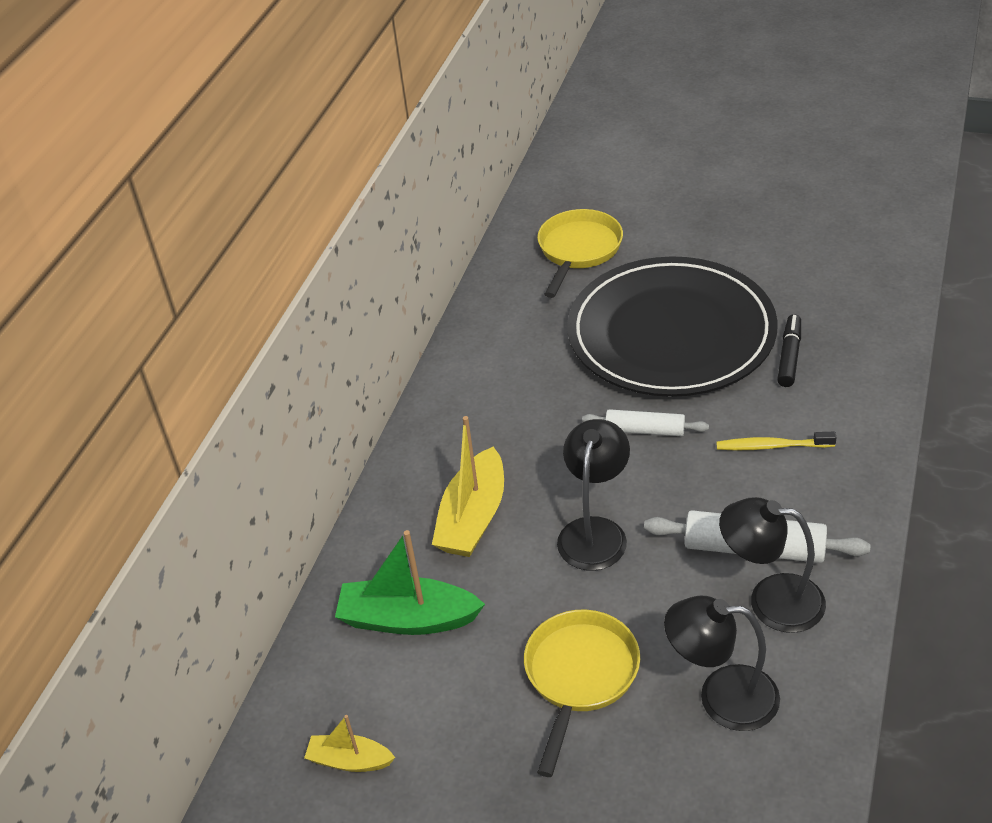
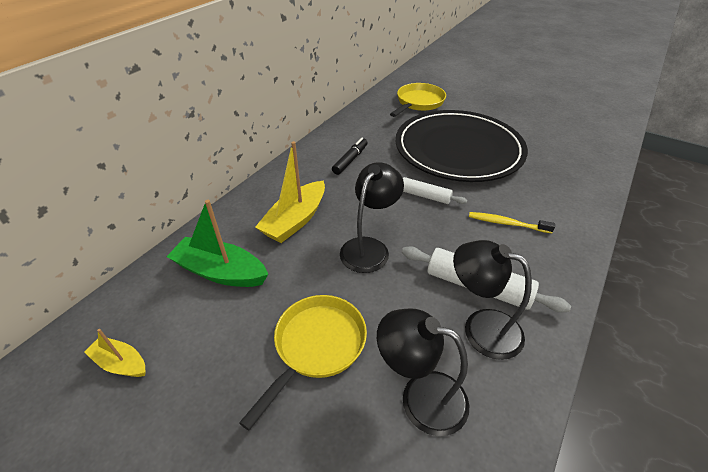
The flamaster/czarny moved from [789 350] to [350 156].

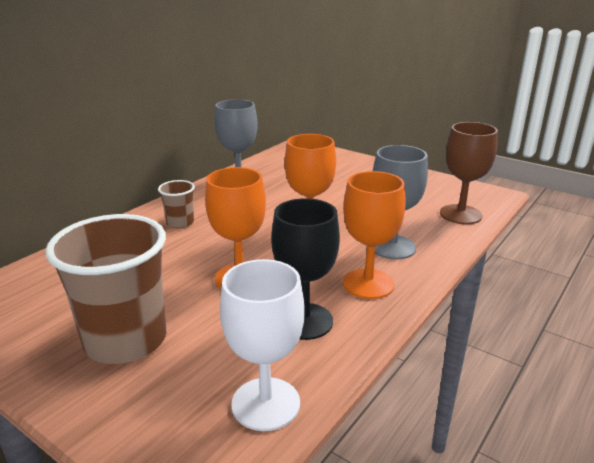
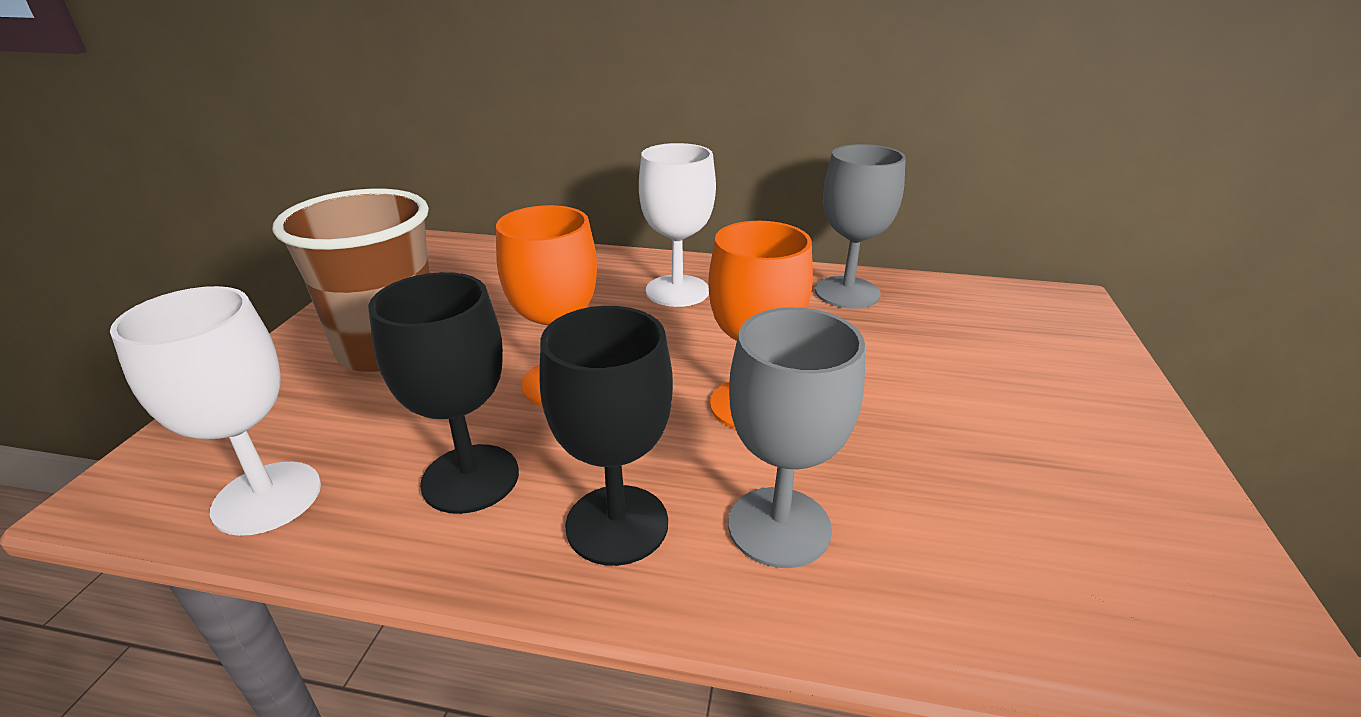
The szklanka/brązowy at [176 204] was replaced by the kielich/biały at [677 225]. The kielich/pomarańczowy at [374 235] became the kielich/czarny at [606 436]. The kielich/brązowy at [469 173] disappeared.

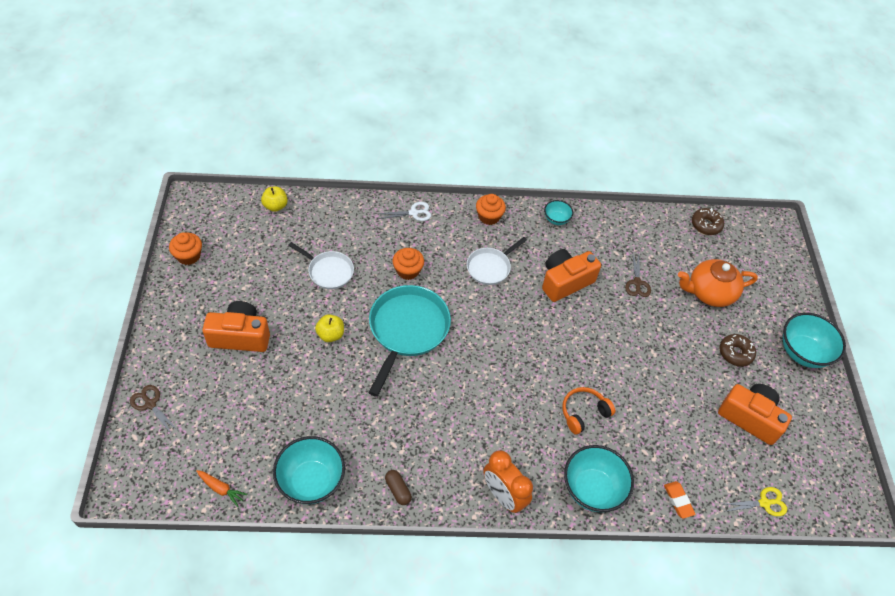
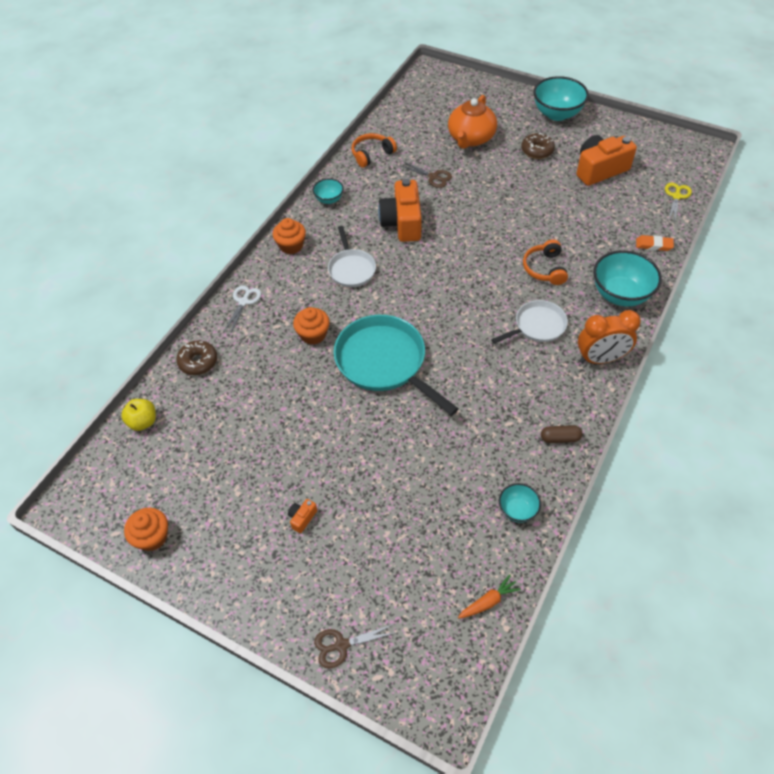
The aparat fotograficzny/pomarańczowy at [236 326] changed to 0.41 times the size. The miska/turkusowy at [309 470] changed to 0.53 times the size. The patelnia/biały moved from [321 265] to [529 322]. The jabłko/żółty at [329 328] disappeared. The donut/brązowy moved from [708 221] to [196 357]. The słuchawki/pomarańczowy at [374 150] appeared.

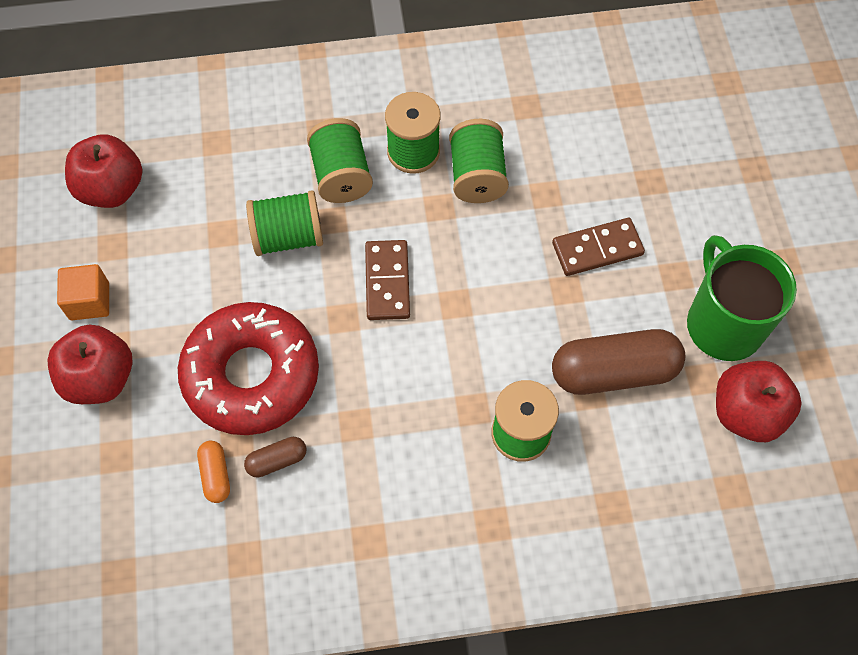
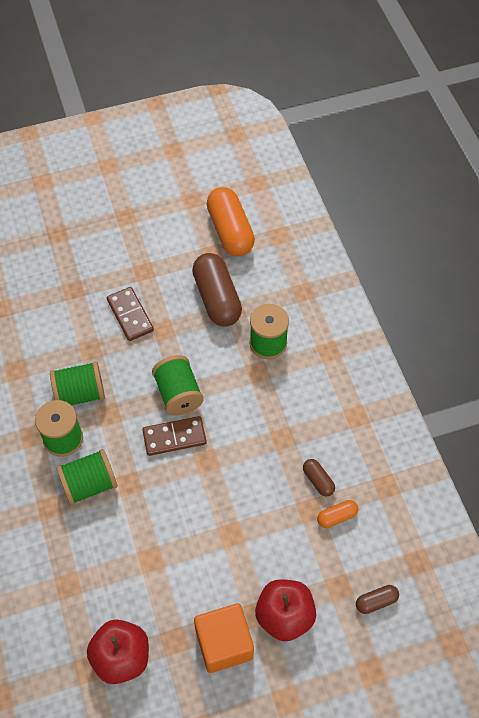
The sześcian/pomarańczowy at [83 292] changed to 1.52 times the size. The donut/czerwony at [248 368] disappeared. The szpulka/zielony moved from [284 223] to [178 385]. The kubek/zielony at [742 298] disappeared. The jabłko/czerwony at [759 401] was replaced by the kapsułka/pomarańczowy at [231 221]. The kapsułka/brązowy at [377 599] appeared.

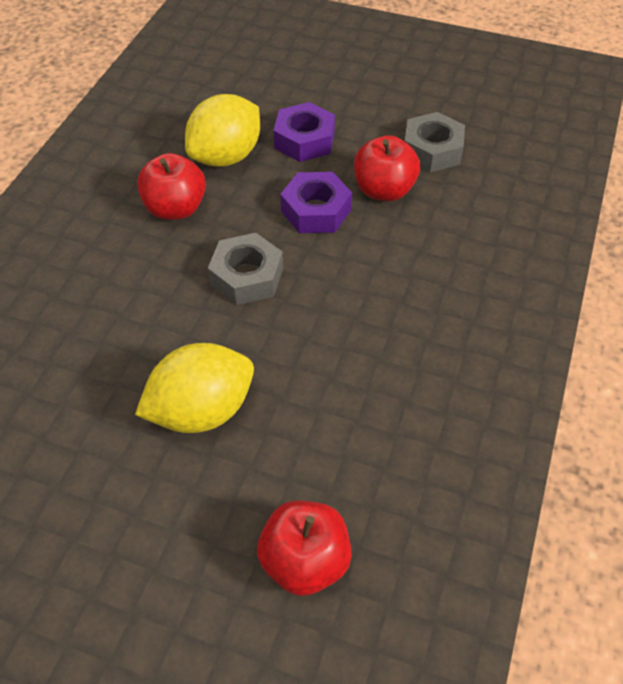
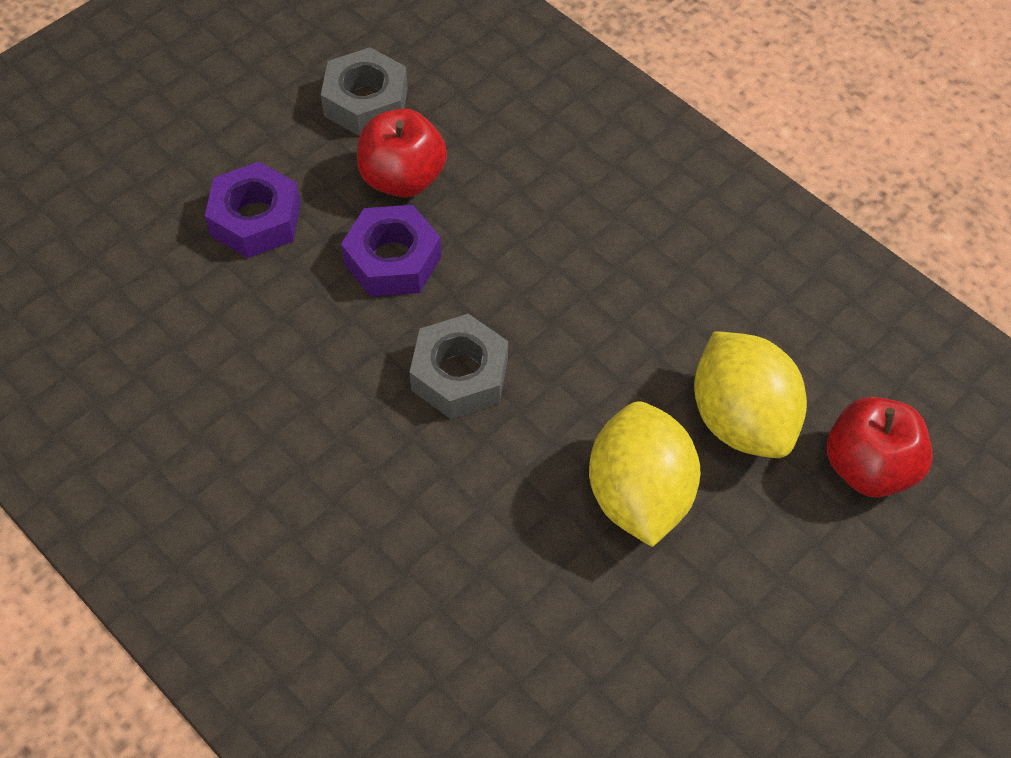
The jabłko/czerwony at [171 186] disappeared. The cytryna/żółty moved from [222 130] to [750 394].

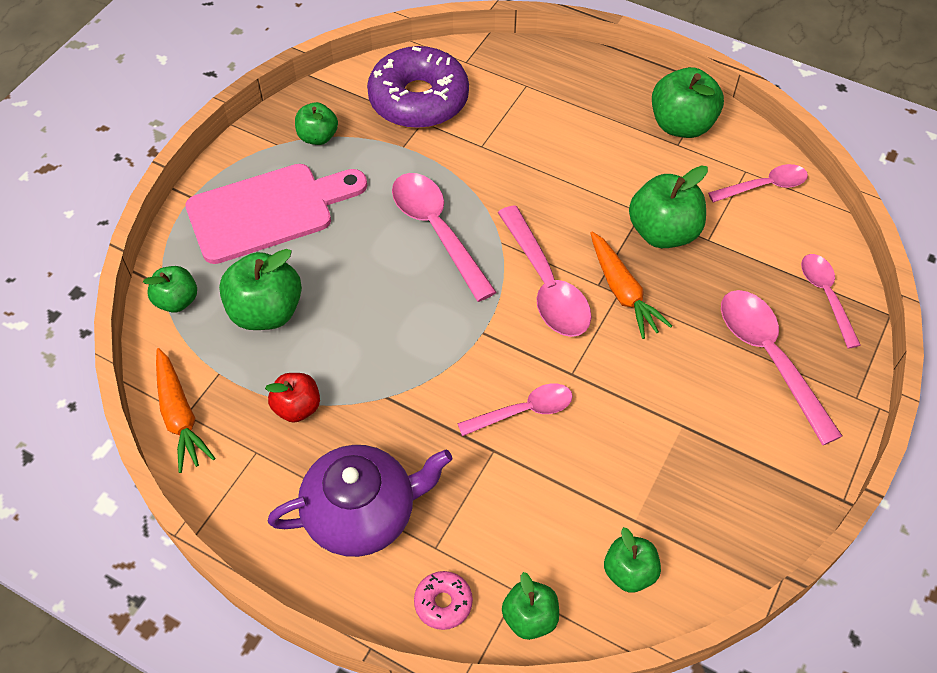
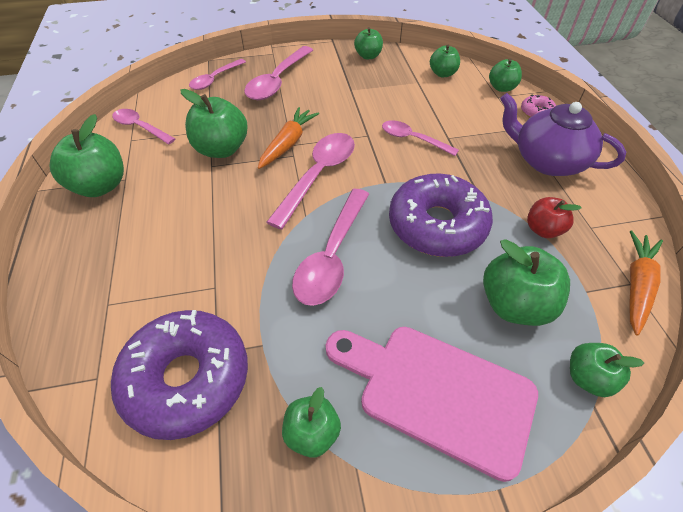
The jabłko/zielony at [368 43] appeared. The donut/fioletowy at [441 215] appeared.

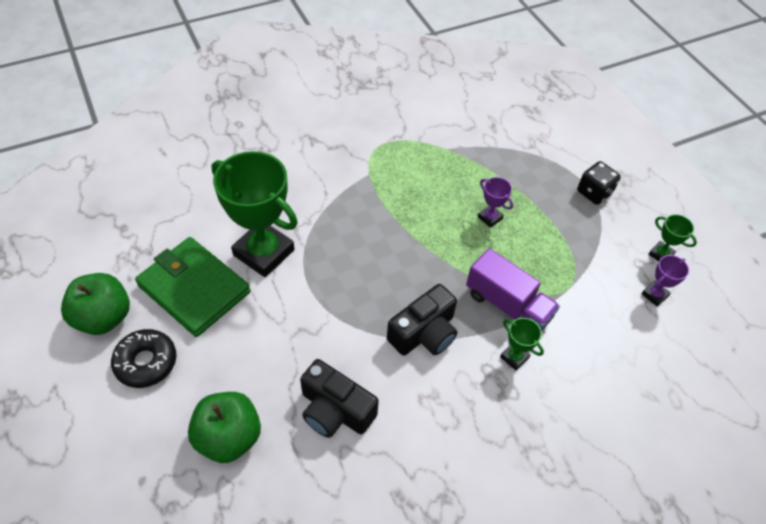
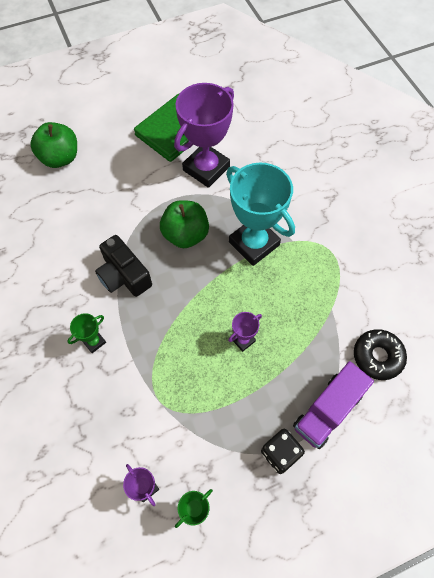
The jabłko/zielony moved from [95 304] to [184 224]. The donut/czarny moved from [143 358] to [380 354]. The puchar/zielony at [255 214] became the puchar/fioletowy at [204 135]. The aparat fotograficzny/czarny at [339 398] disappeared. The ciężarówka/fioletowy moved from [513 290] to [333 405]. The puchar/turkusowy at [260 214] appeared.

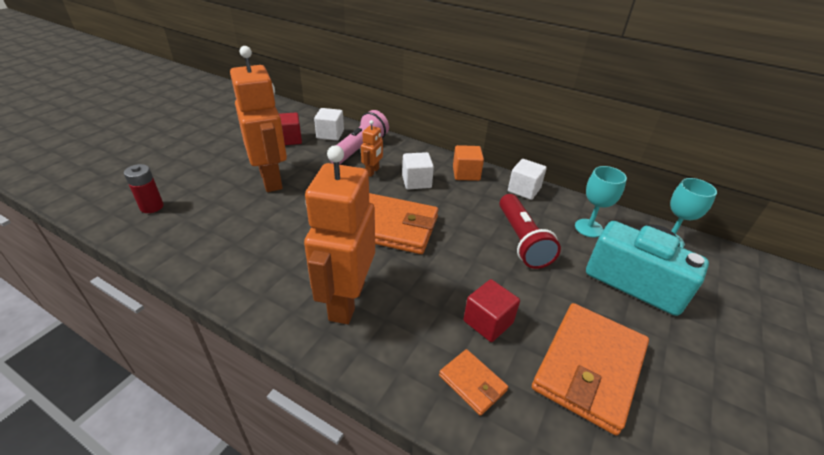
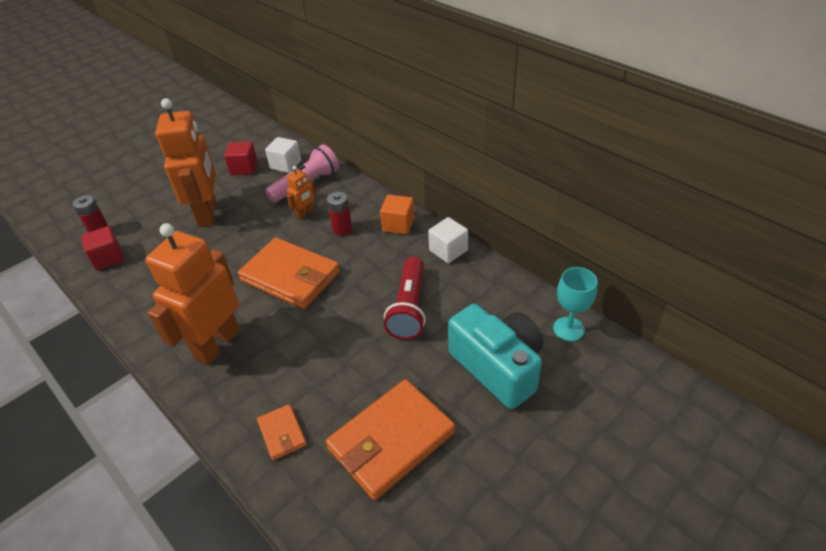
The sześcian/biały at [418 170] was replaced by the bateria/czerwony at [339 214]. The sześcian/czerwony moved from [492 310] to [102 248]. The kielich/turkusowy at [601 201] disappeared.

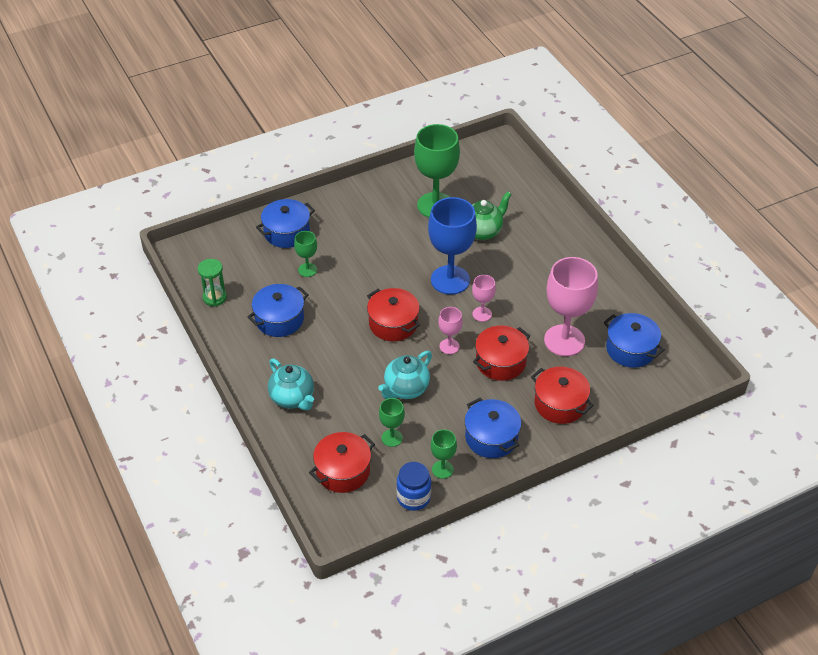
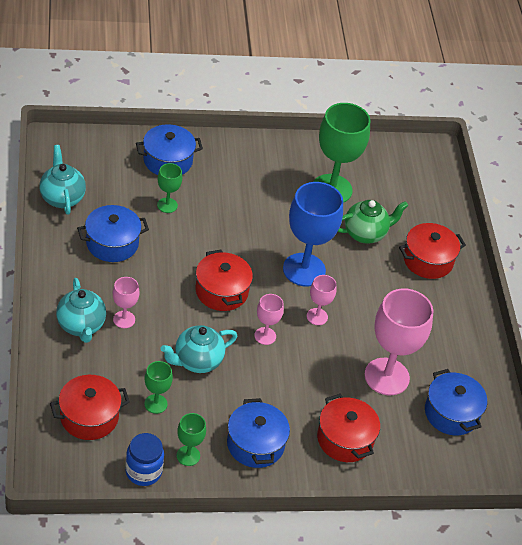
The klepsydra/zielony at [212 283] was replaced by the imbryk/turkusowy at [62 180]. The garnek/czerwony moved from [501 353] to [432 251]. The kielich/różowy at [126 302] appeared.

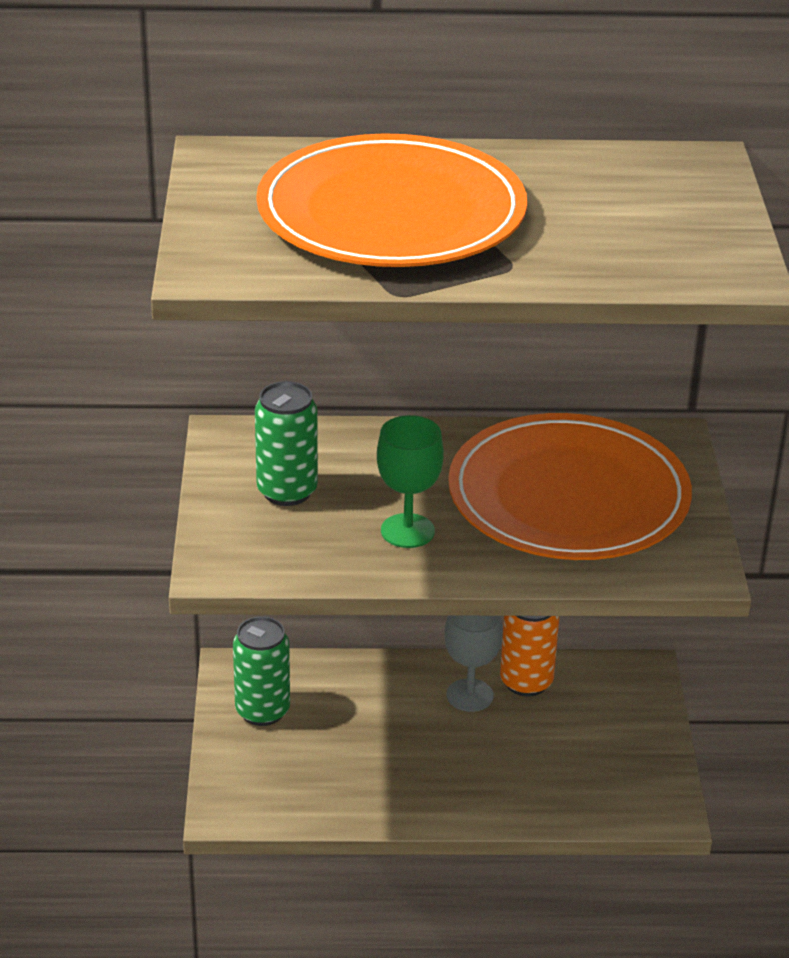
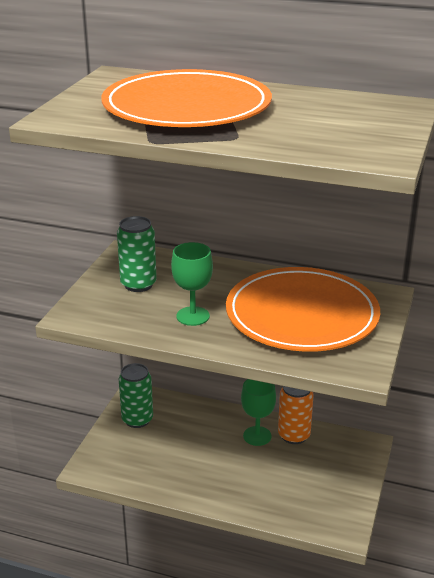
The kielich/szary at [473 663] became the kielich/zielony at [258 412].

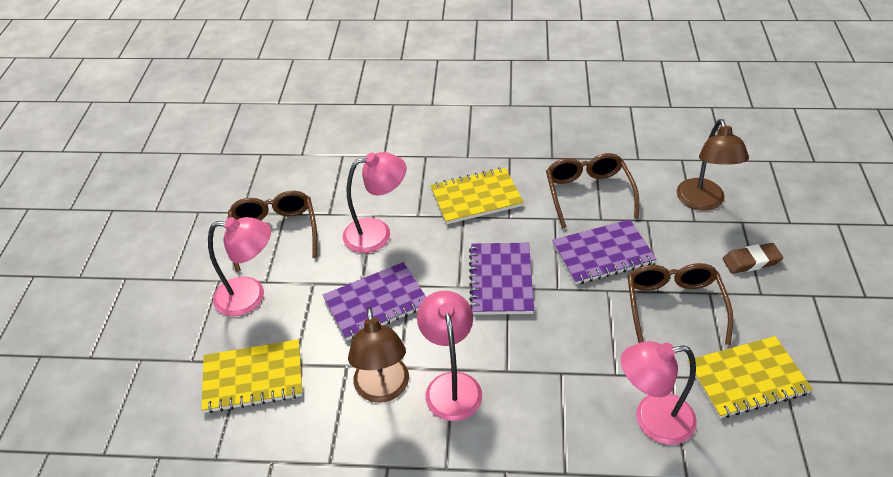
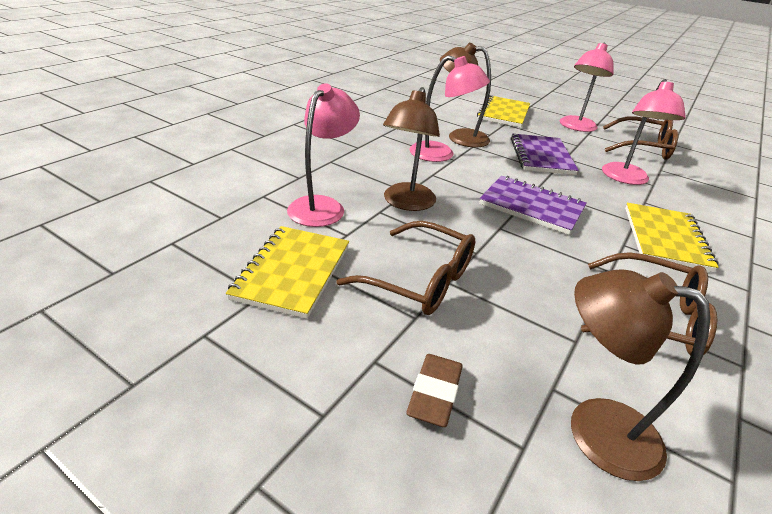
The zeszyt/fioletowy at [604 252] disappeared. The lampka/brązowy at [411 149] appeared.

